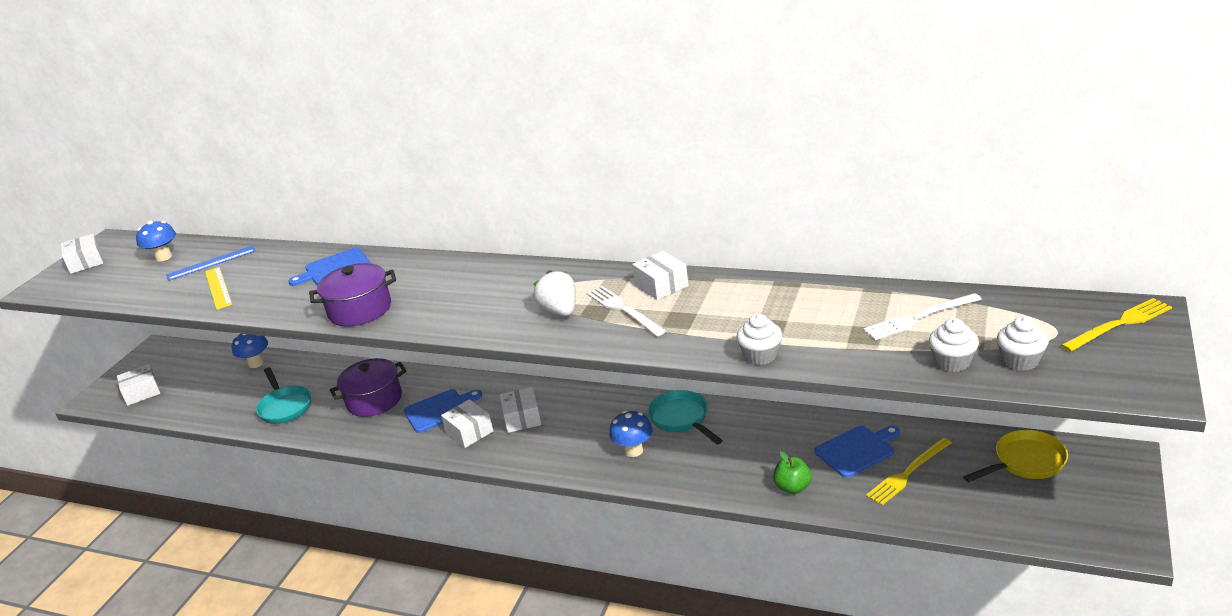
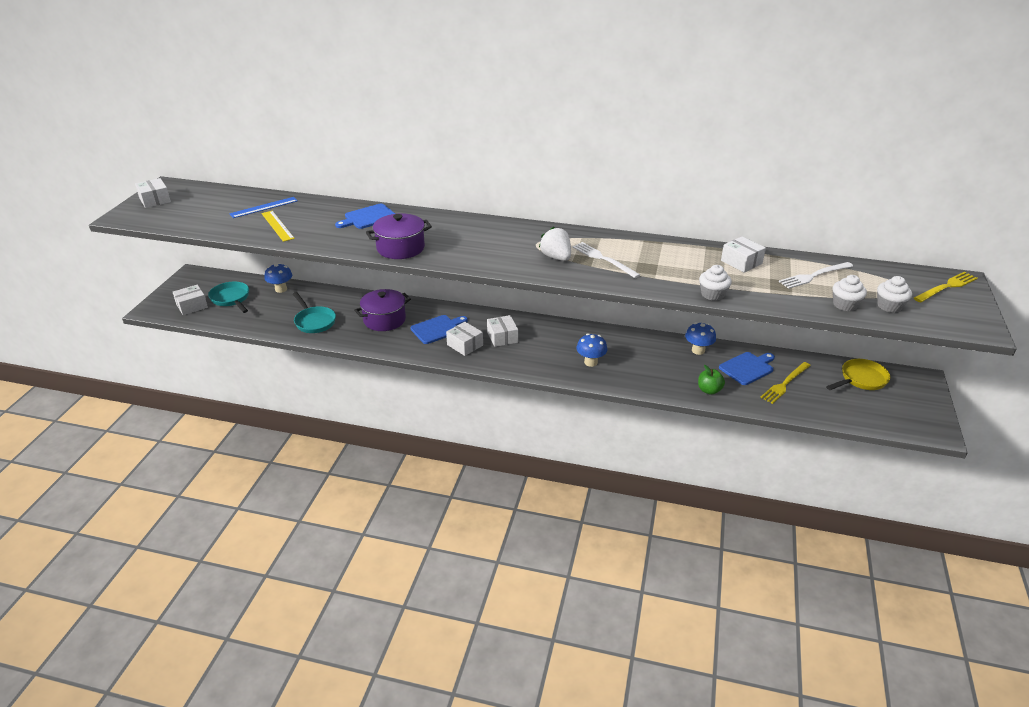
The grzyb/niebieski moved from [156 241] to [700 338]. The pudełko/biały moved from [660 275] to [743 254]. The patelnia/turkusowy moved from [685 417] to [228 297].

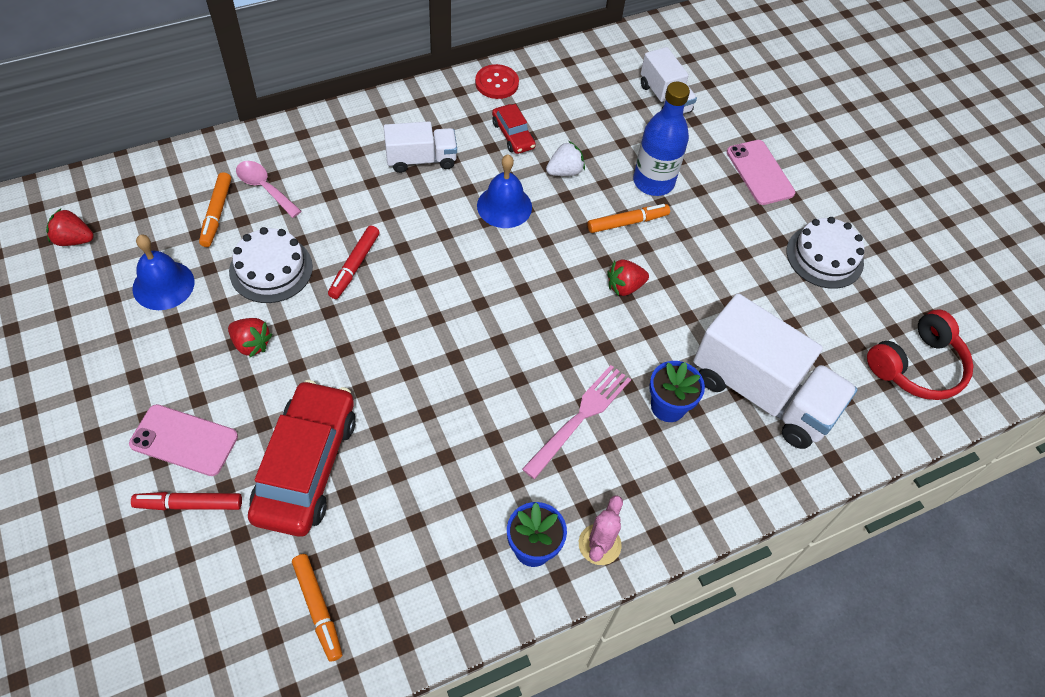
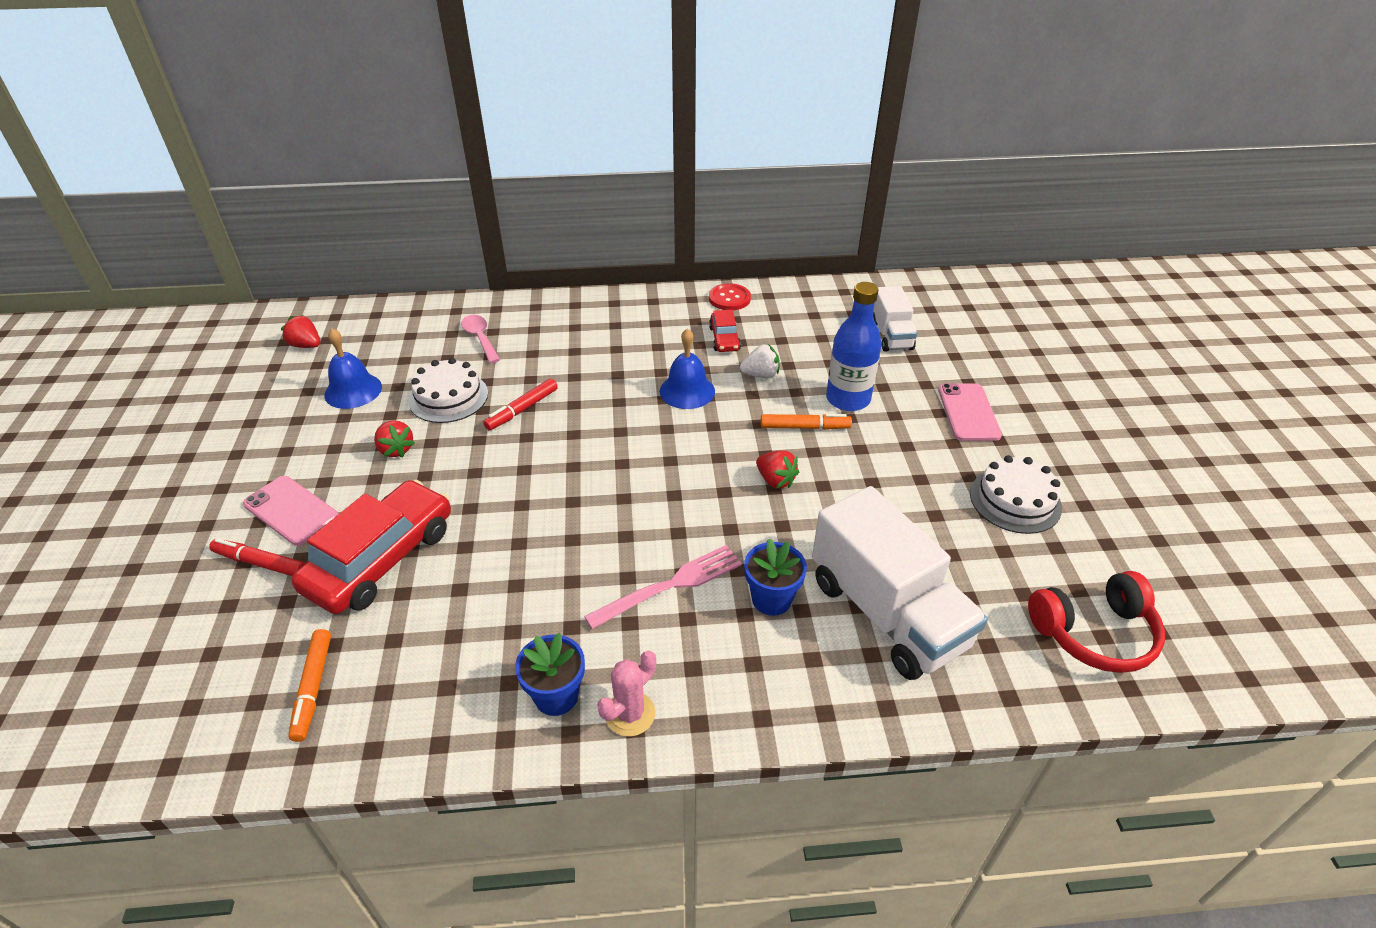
The flamaster/pomarańczowy at [215 209] disappeared. The ciężarówka/biały at [420 147] disappeared. The truskawka/czerwony at [628 277] turned 135 degrees counterclockwise.

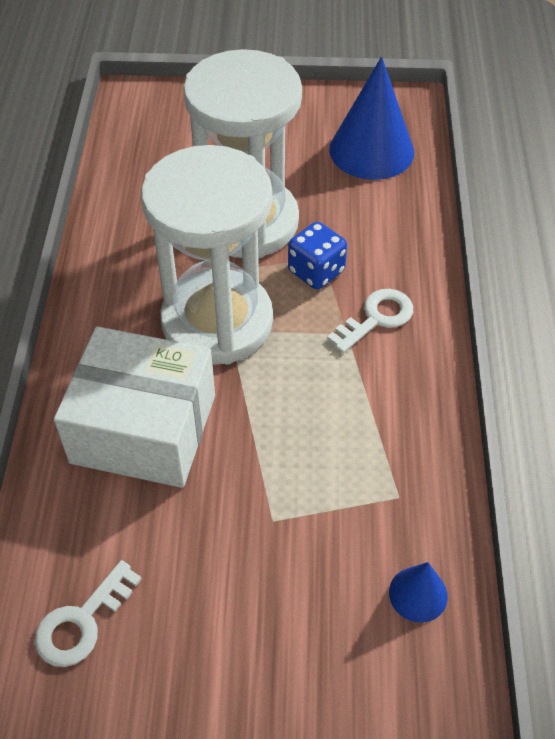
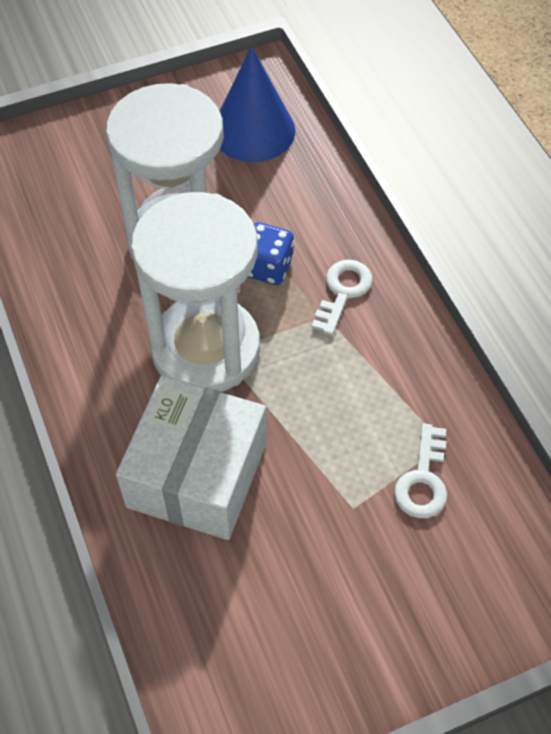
The klucz/biały moved from [88 613] to [420 470]. The pudełko/biały at [134 407] turned 60 degrees counterclockwise. The stożek/niebieski at [418 592] disappeared.

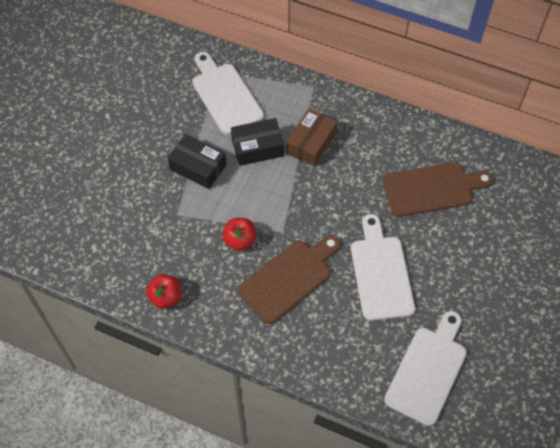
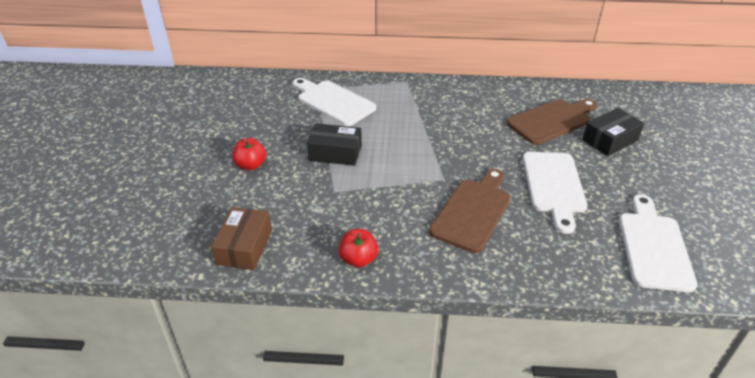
The jabłko/czerwony moved from [239 234] to [249 154]. The pudełko/czarny moved from [257 142] to [613 132]. The pudełko/brązowy moved from [312 137] to [241 238]. The deska do krojenia/biały at [383 267] turned 150 degrees counterclockwise.

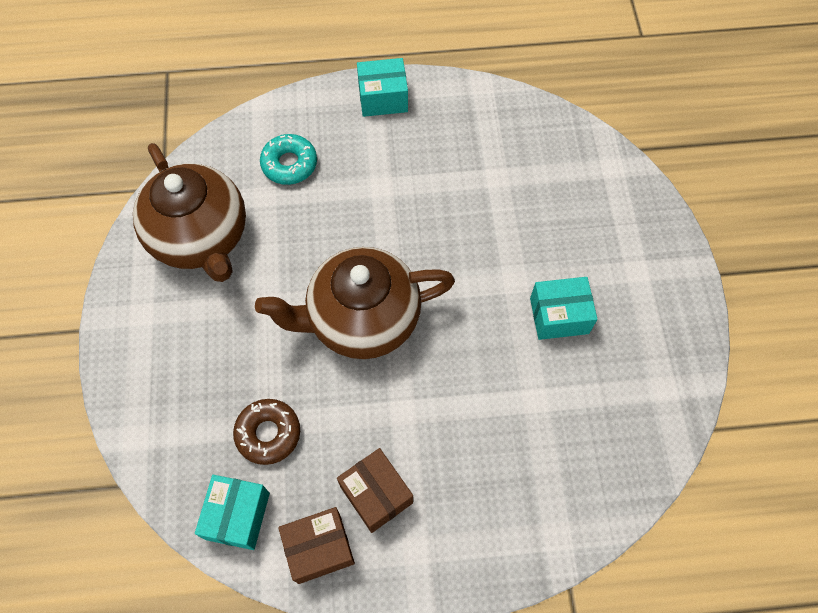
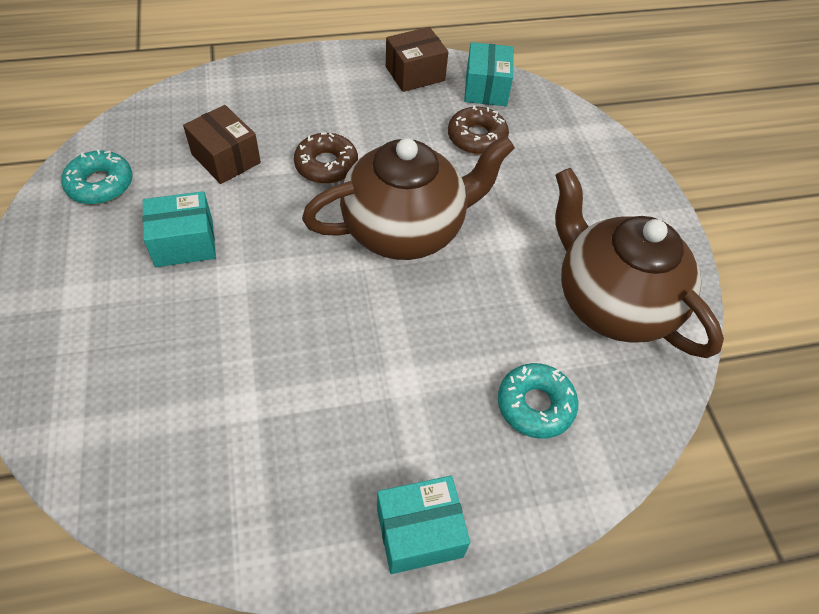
The pudełko/brązowy moved from [375 490] to [222 144]. The donut/turkusowy at [97 177] appeared. The donut/brązowy at [326 158] appeared.

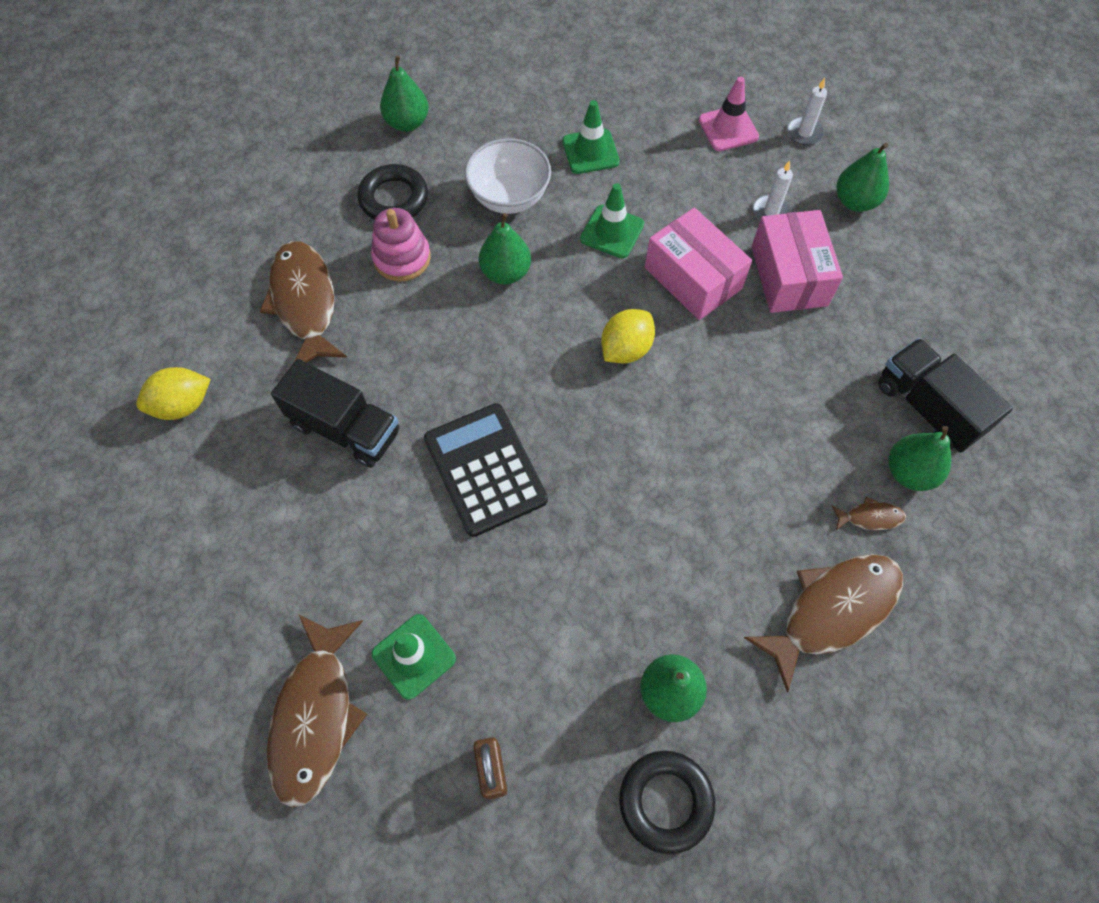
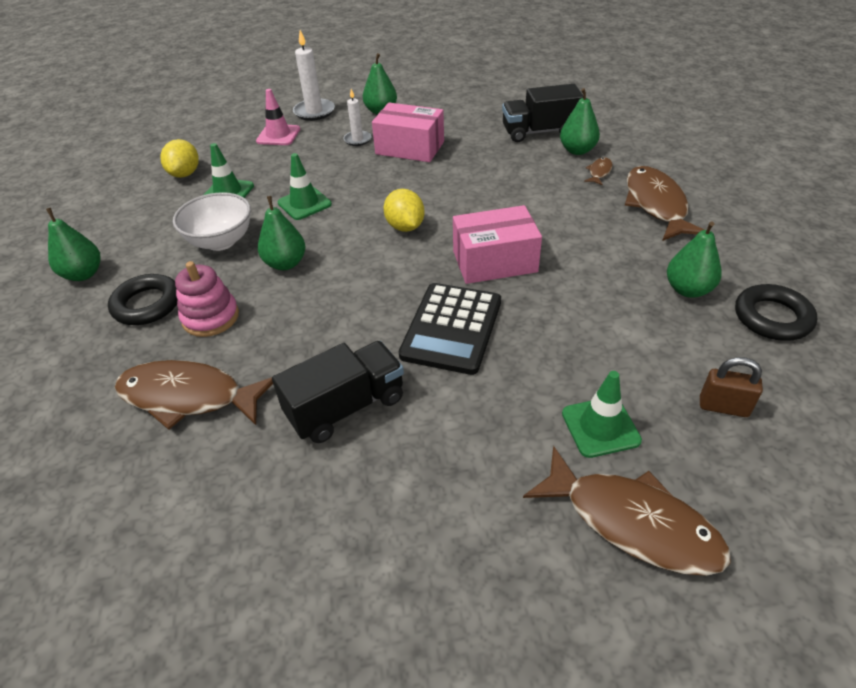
The cytryna/żółty moved from [173 393] to [179 158]. The kalkulator/czarny at [486 470] turned 75 degrees counterclockwise. The pudełko/różowy moved from [698 264] to [497 244]. The świeca/biały at [807 111] changed to 1.60 times the size.

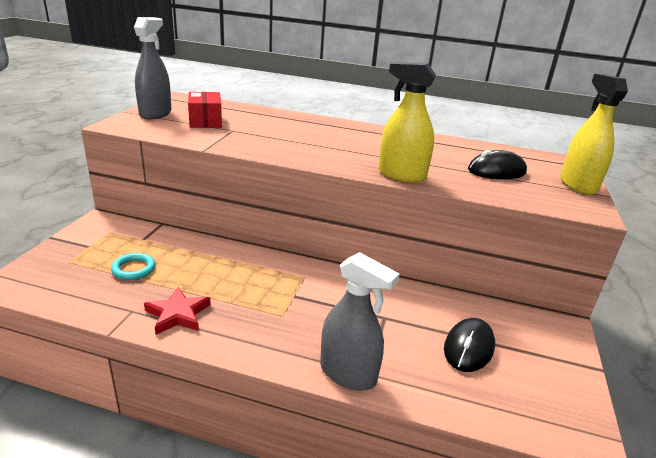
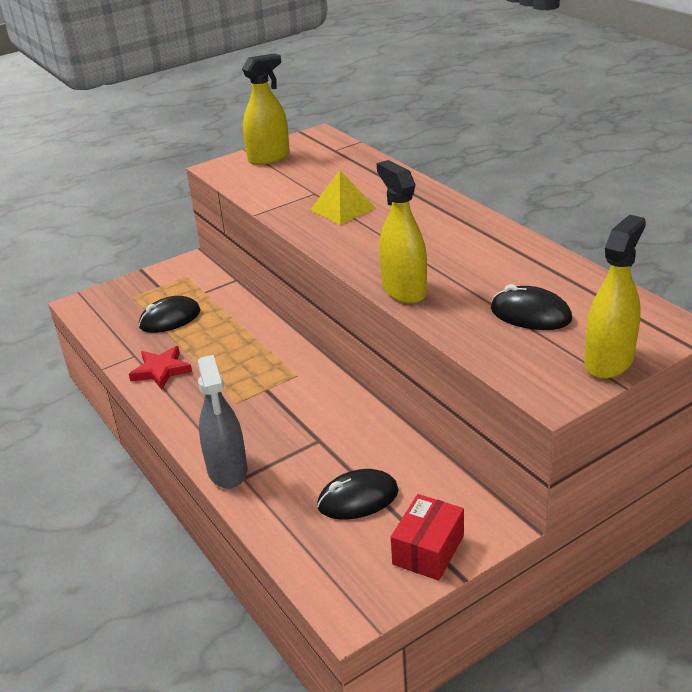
The pierścień/turkusowy at [133 266] was replaced by the myszka/czarny at [170 314]. The spryskiwacz/szary at [153 68] became the spryskiwacz/żółty at [266 109]. The pudełko/czerwony moved from [205 110] to [427 537]. The piramida/żółty at [342 197] appeared.

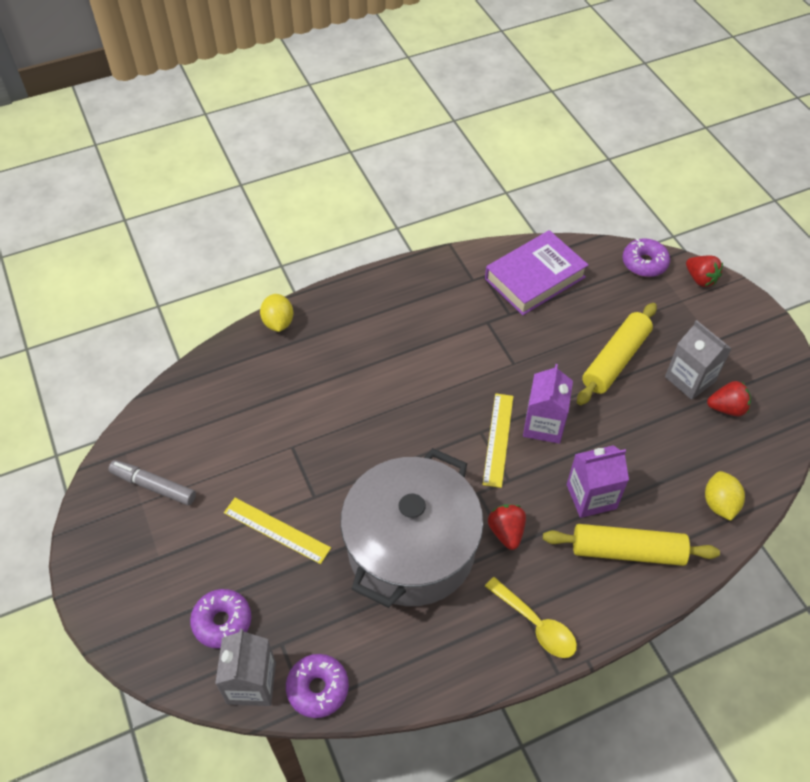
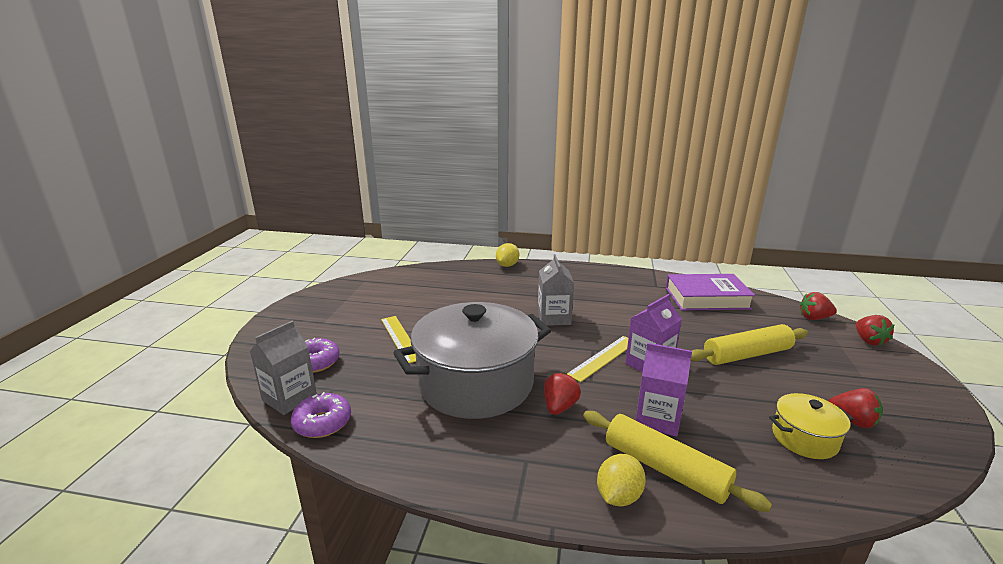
The flamaster/szary at [152 482] disappeared. The łyżka/żółty at [531 617] disappeared. The donut/fioletowy at [646 258] was replaced by the truskawka/czerwony at [818 306]. The karton mleka/szary moved from [698 360] to [556 290]. The cytryna/żółty moved from [725 496] to [621 480]. The garnek/żółty at [811 426] appeared.

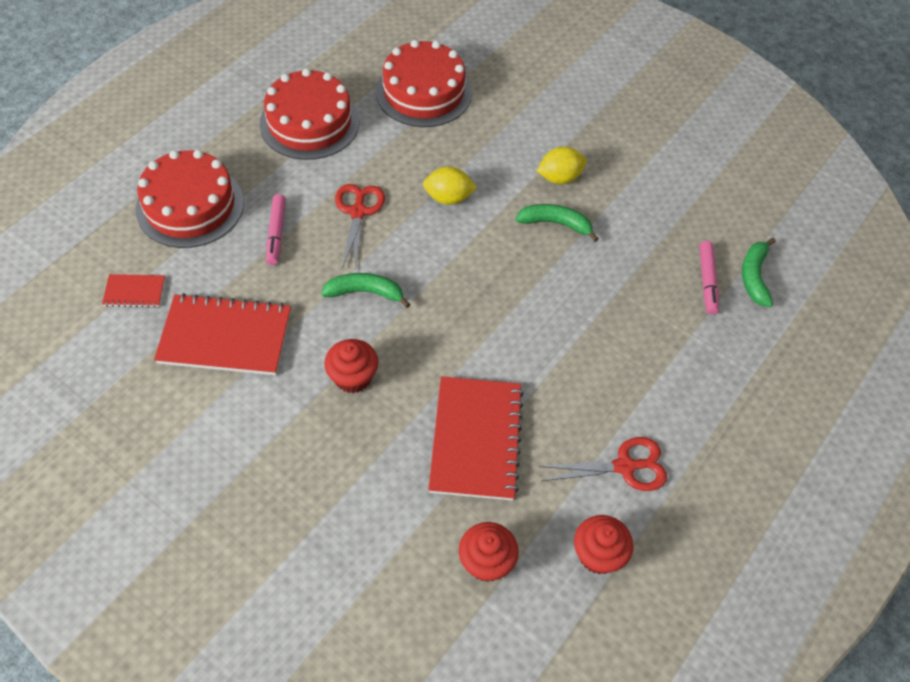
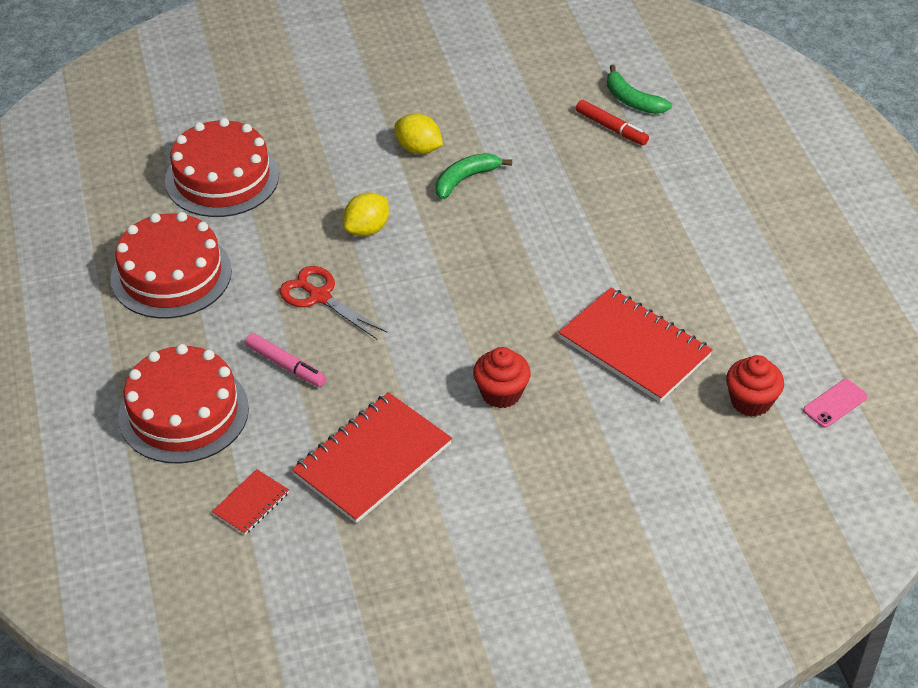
The banan/zielony at [365 290] disappeared. The cytryna/żółty at [562 165] turned 75 degrees counterclockwise. The nożyczki/czerwony at [603 464] disappeared. The muffinka/czerwony at [603 544] disappeared. The flamaster/różowy at [709 278] became the flamaster/czerwony at [612 122]. The telefon/różowy at [835 403] appeared.

